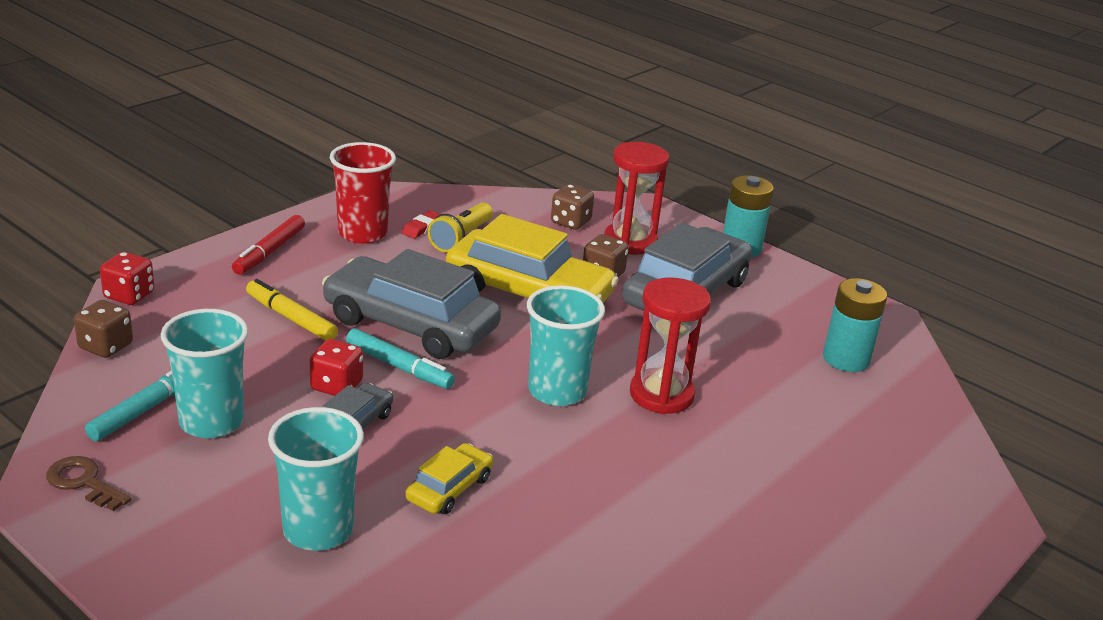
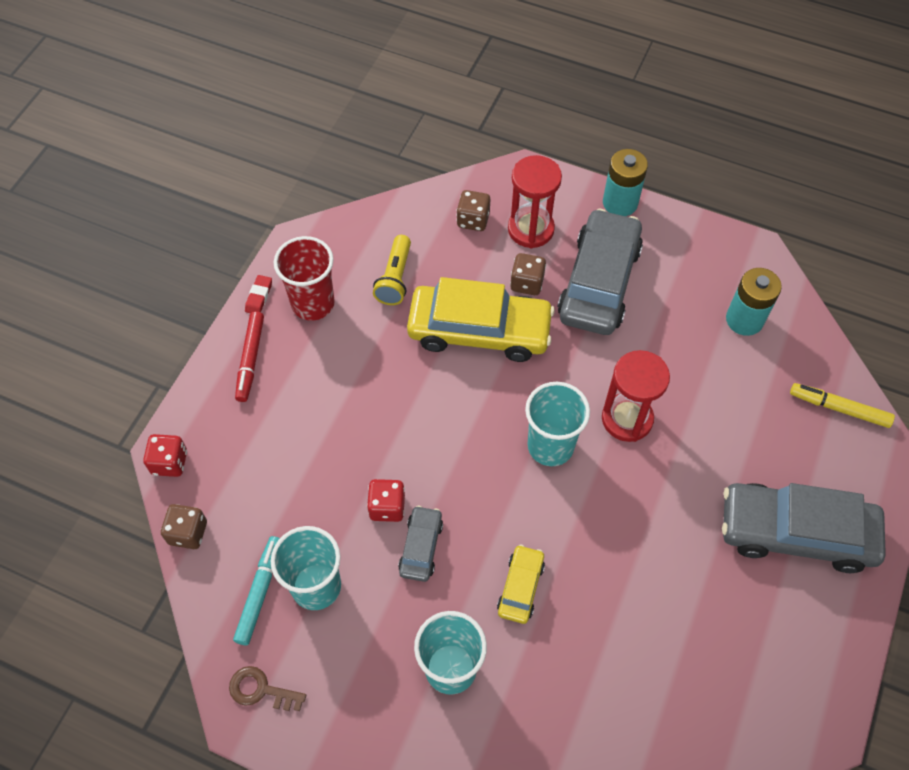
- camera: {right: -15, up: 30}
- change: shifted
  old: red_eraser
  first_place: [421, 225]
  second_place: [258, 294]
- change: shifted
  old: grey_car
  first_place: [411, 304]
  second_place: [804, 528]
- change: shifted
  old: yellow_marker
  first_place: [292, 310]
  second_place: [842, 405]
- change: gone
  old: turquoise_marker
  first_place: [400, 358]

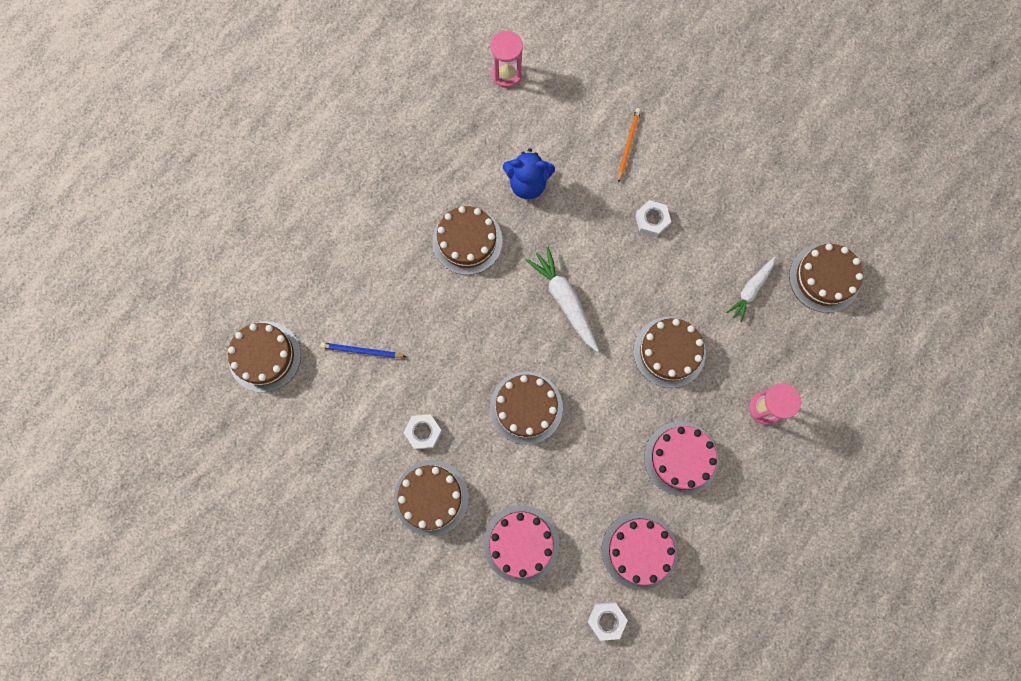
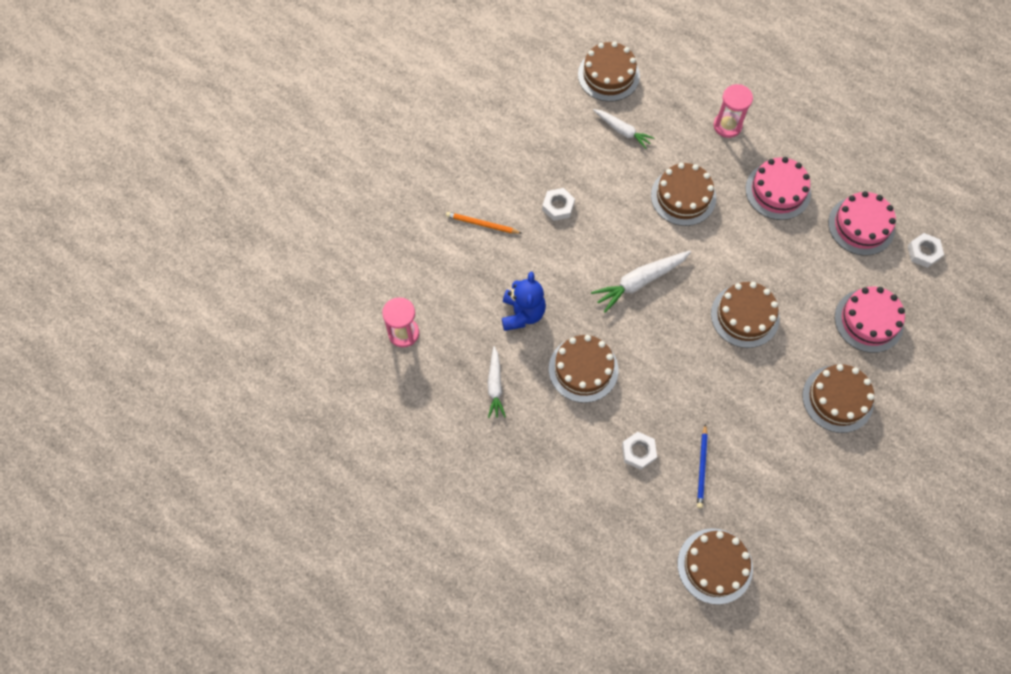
- camera: {right: -90, up: -10}
- change: shifted
  old: white_nut
  first_place: [423, 431]
  second_place: [639, 451]
- change: new
  new: white_carrot
  second_place: [497, 382]

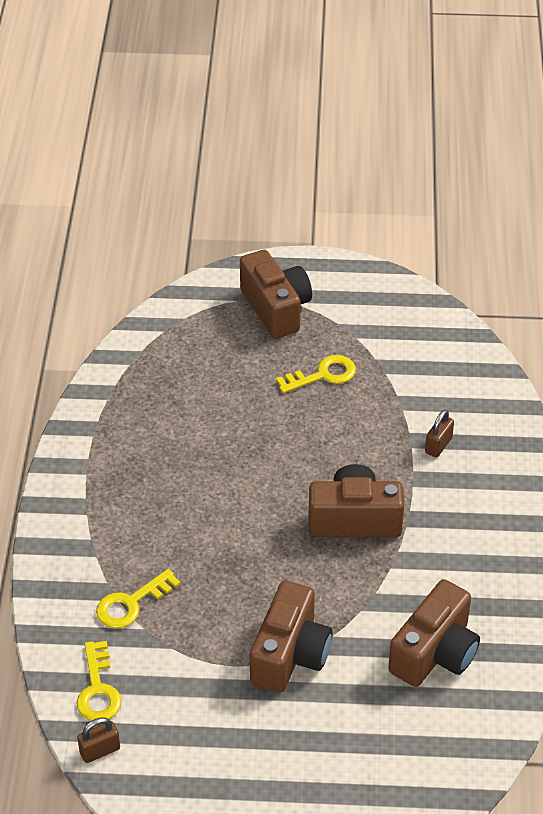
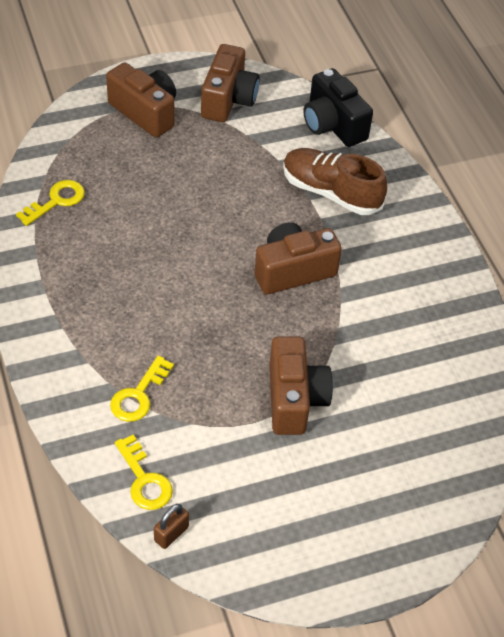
- camera: {right: -25, up: 5}
- change: shifted
  old: yellow_key
  first_place: [316, 374]
  second_place: [50, 203]
- change: swapped
  old: brown_padlock
  new: brown_shoe
  first_place: [439, 434]
  second_place: [335, 181]
- change: shifted
  old: brown_camera
  first_place: [434, 633]
  second_place: [230, 83]
- change: new
  new: black_camera
  second_place: [338, 107]

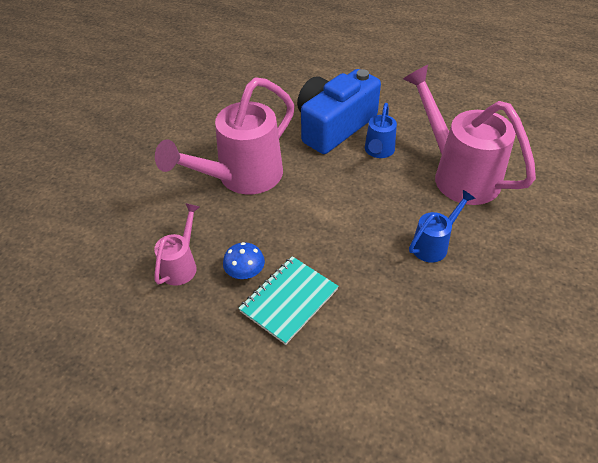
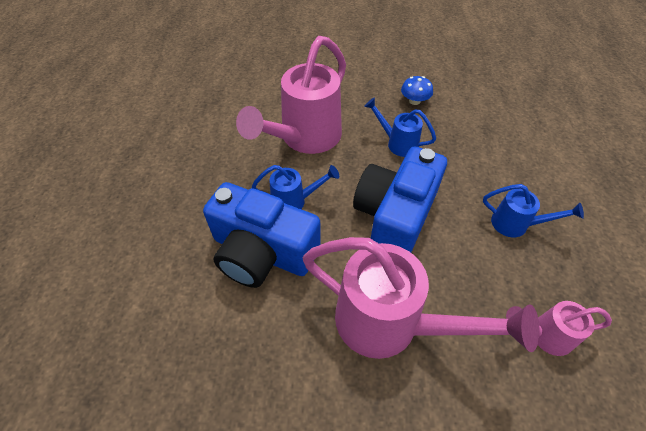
- camera: {right: -110, up: 5}
- change: shifted
  old: blue_mushroom
  first_place: [244, 260]
  second_place: [417, 90]
- change: swapped
  old: turquoise_notebook
  new: blue_watering_can
  first_place: [288, 300]
  second_place: [533, 210]
- change: new
  new: blue_camera
  second_place: [400, 199]

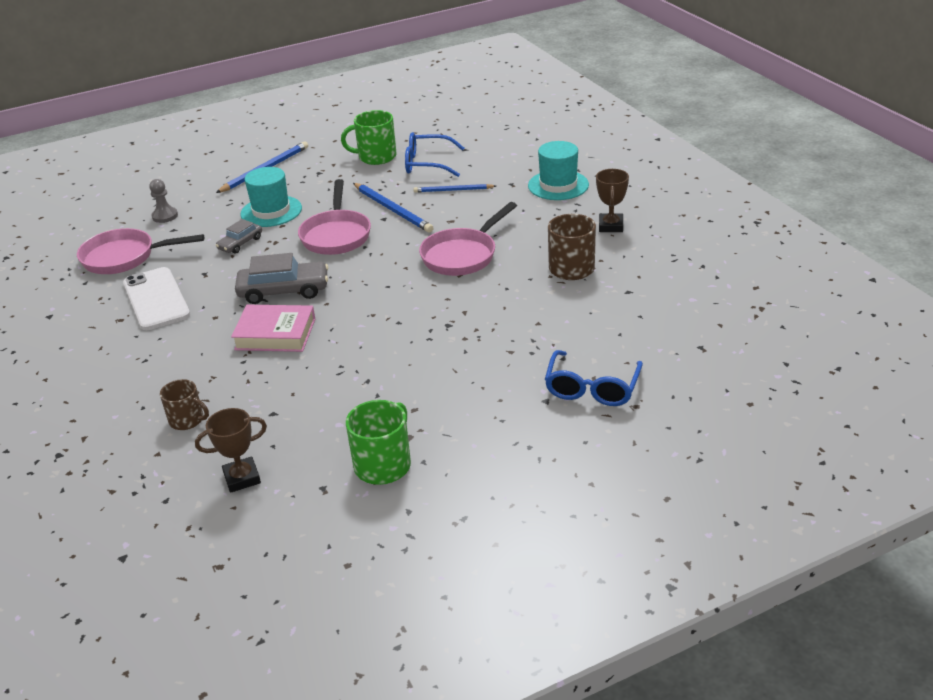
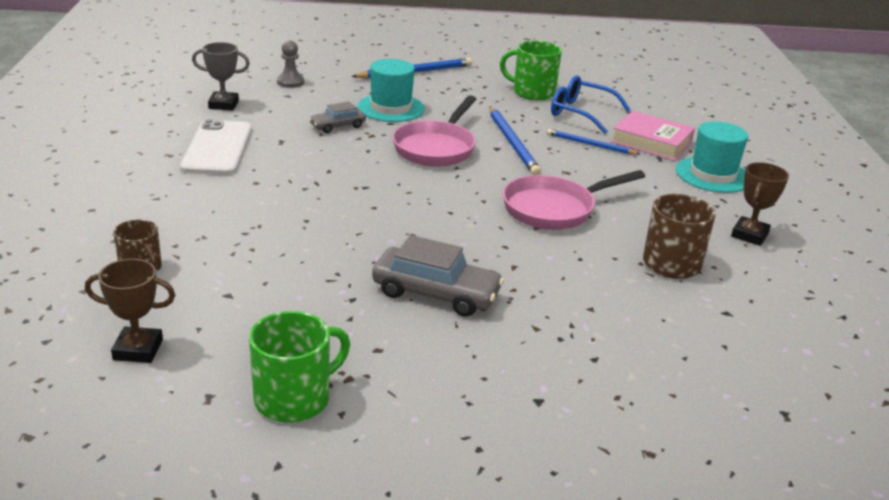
- camera: {right: 20, up: -5}
- change: swapped
  old: pink_pan
  new: grey_trophy
  first_place: [140, 251]
  second_place: [221, 76]
- change: shifted
  old: grey_car
  first_place: [281, 278]
  second_place: [438, 276]
- change: shifted
  old: pink_book
  first_place: [273, 328]
  second_place: [653, 136]
- change: gone
  old: blue_glasses
  first_place: [594, 378]

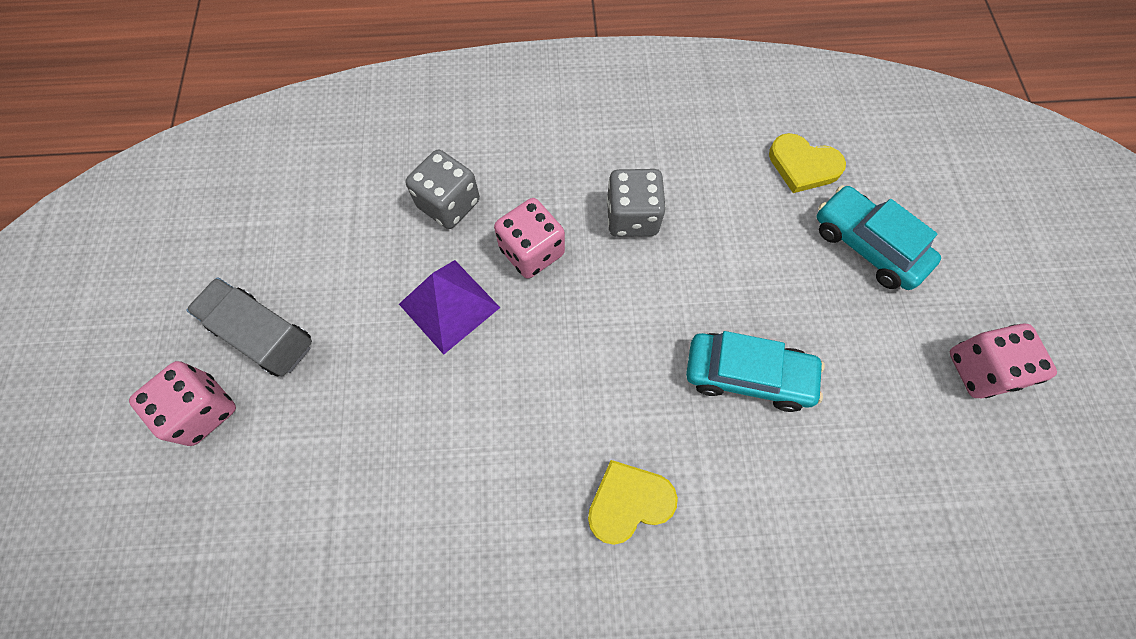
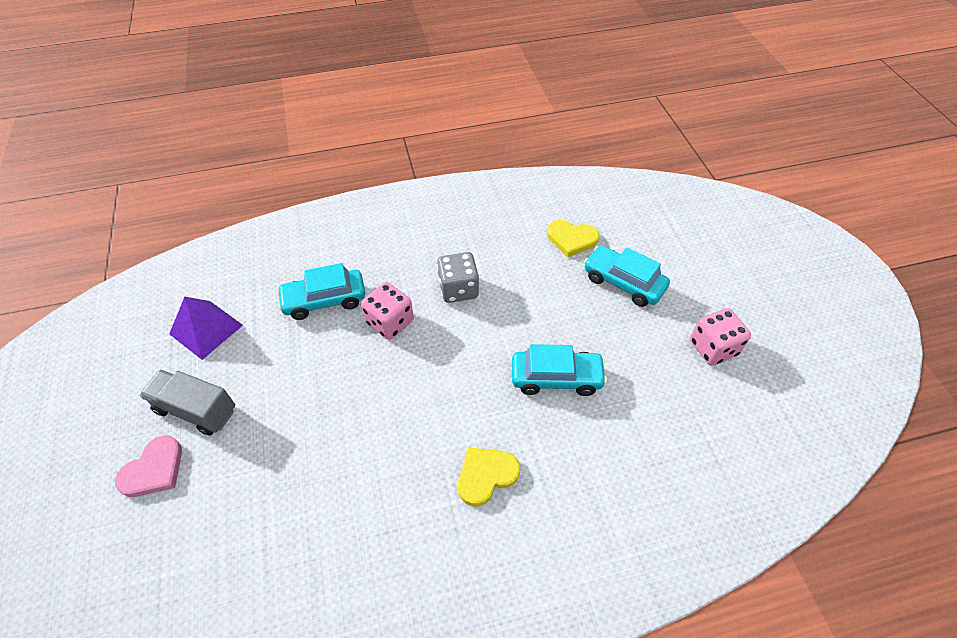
- camera: {right: -10, up: -15}
- change: swapped
  old: grey_dice
  new: turquoise_car
  first_place: [442, 189]
  second_place: [321, 291]
- change: shifted
  old: purple_pyramid
  first_place: [449, 307]
  second_place: [206, 328]
- change: swapped
  old: pink_dice
  new: pink_heart
  first_place: [182, 403]
  second_place: [148, 466]

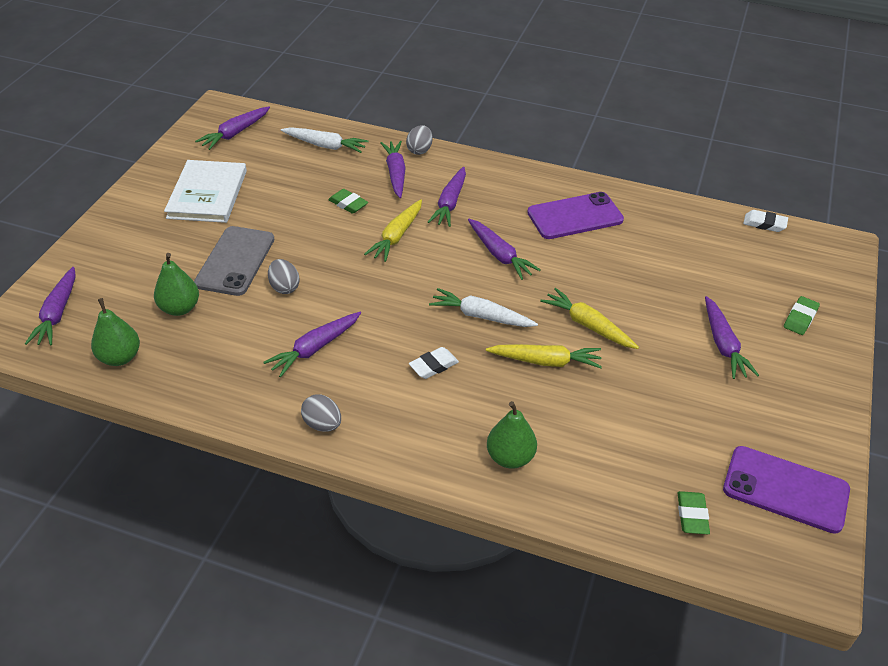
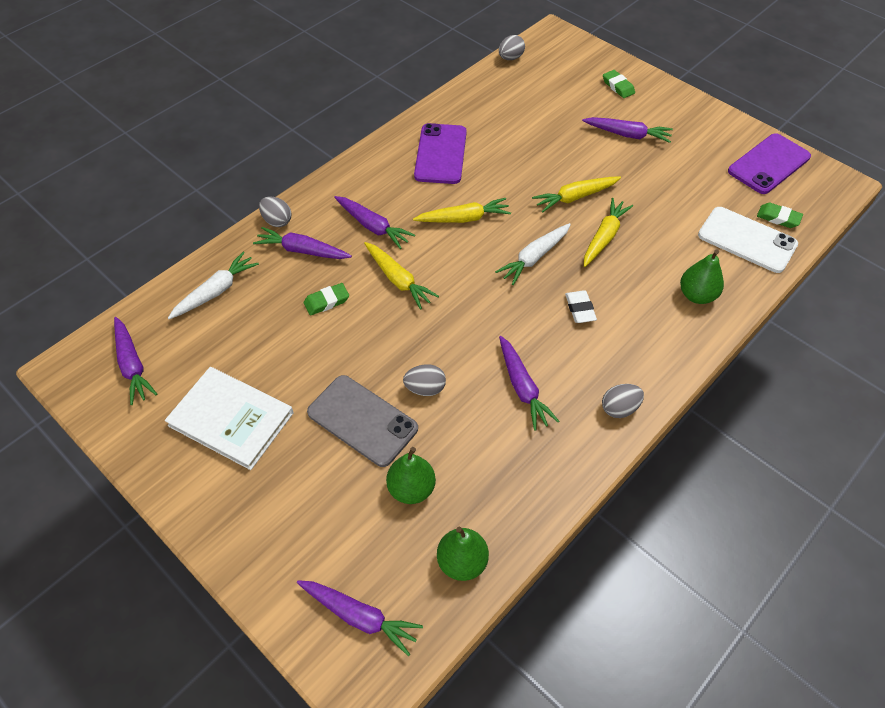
- camera: {right: -65, up: 10}
- change: swapped
  old: white_eraser
  new: grey_egg
  first_place: [765, 221]
  second_place: [512, 47]
- change: repainted
  old: purple_carrot
  new: yellow_carrot
  first_place: [504, 249]
  second_place: [462, 210]
- change: new
  new: white_phone
  second_place: [748, 240]

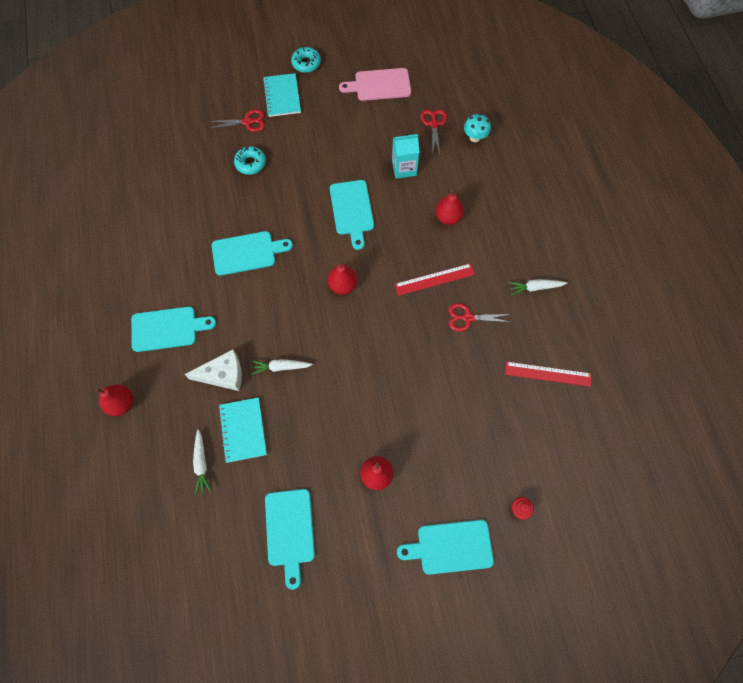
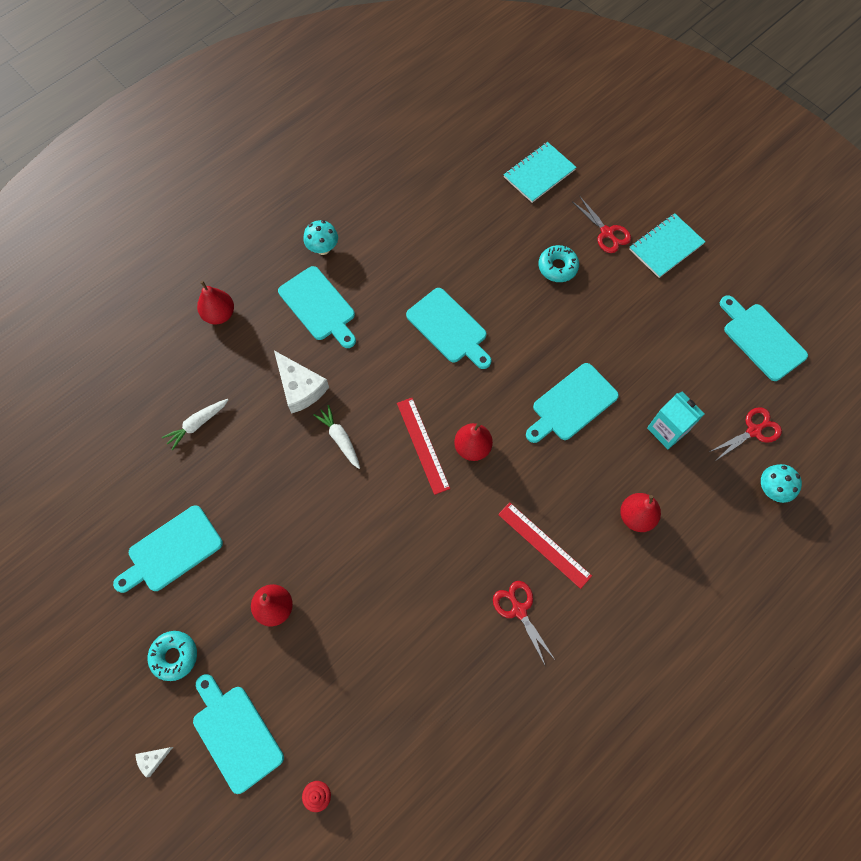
- camera: {right: 60, up: 0}
- change: shifted
  old: turquoise_donut
  first_place: [306, 60]
  second_place: [172, 656]
- change: repainted
  old: pink_cutting_board
  new: turquoise_cutting_board
  first_place: [375, 84]
  second_place: [764, 338]
- change: gone
  old: white_carrot
  first_place: [538, 287]
- change: shifted
  old: red_ruler
  first_place: [548, 374]
  second_place: [423, 446]
- change: shifted
  old: turquoise_notebook
  first_place: [242, 430]
  second_place: [540, 172]
- change: new
  new: turquoise_mushroom
  second_place: [320, 237]
- change: new
  new: white_cheese
  second_place: [154, 762]

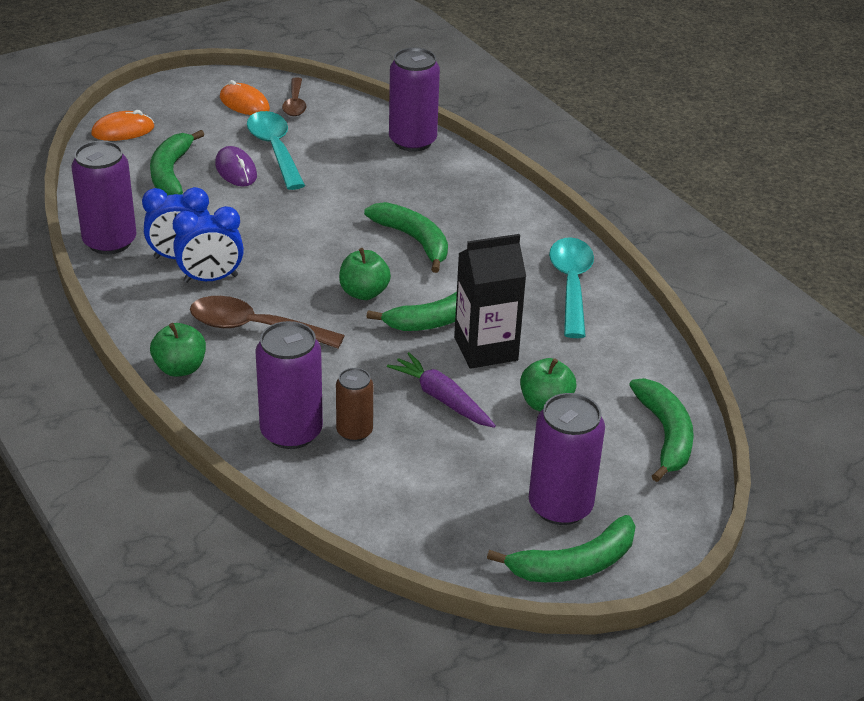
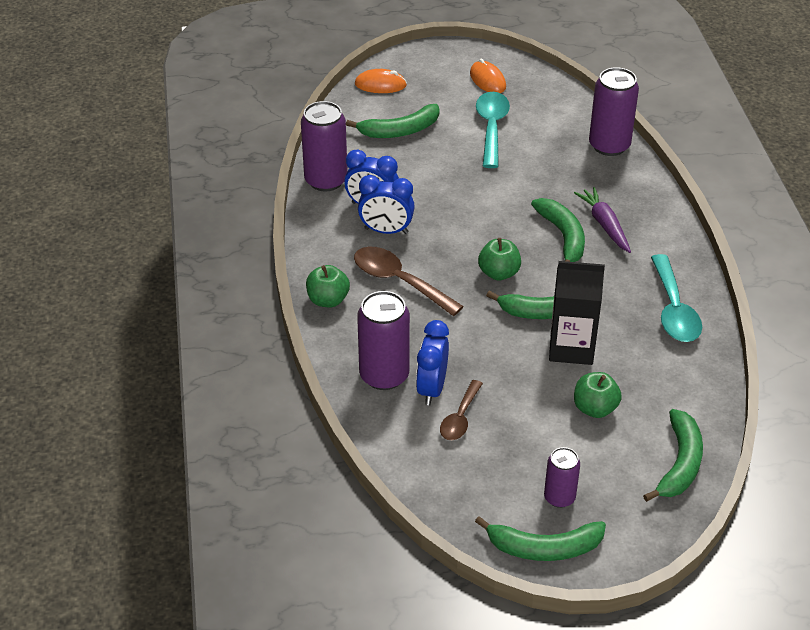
- camera: {right: 25, up: 5}
- change: shifted
  old: brown_spoon
  first_place: [294, 96]
  second_place: [461, 410]
- change: rotated
  old: green_banana
  first_place: [177, 163]
  second_place: [392, 121]
  degrees: -135
- change: gone
  old: purple_mouse
  first_place: [236, 166]
- change: rotated
  old: turquoise_spoon
  first_place: [571, 287]
  second_place: [676, 298]
  degrees: 150
- change: shifted
  old: purple_carrot
  first_place: [441, 390]
  second_place: [602, 220]
- change: swapped
  old: brown_can
  new: blue_clock
  first_place: [354, 405]
  second_place: [432, 362]
- change: scaled
  old: purple_can
  first_place: [567, 459]
  second_place: [562, 477]
  factor: 0.59

